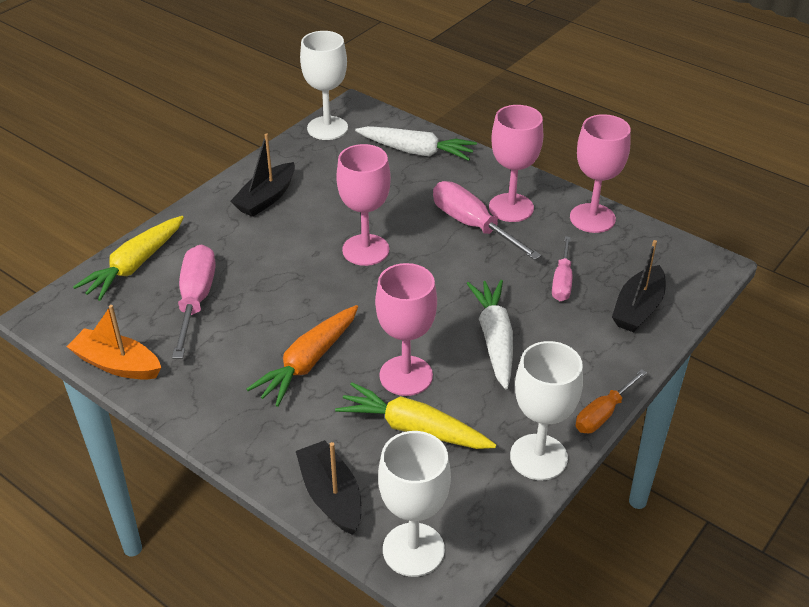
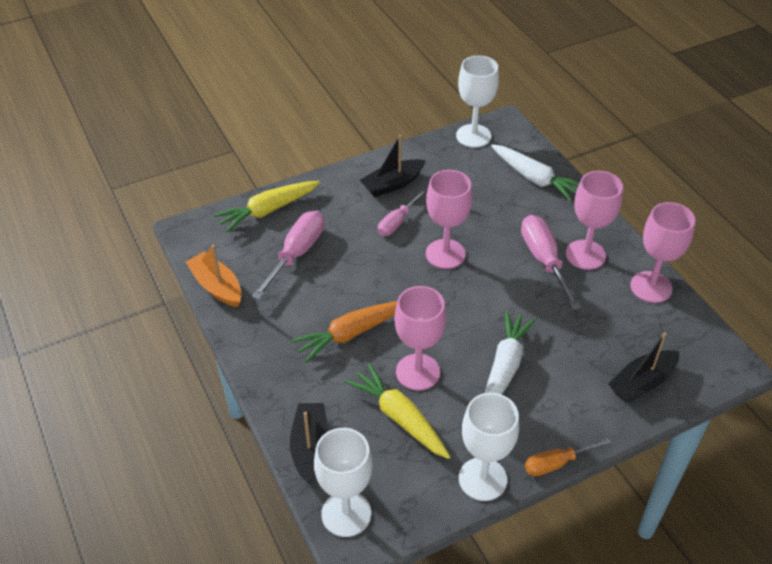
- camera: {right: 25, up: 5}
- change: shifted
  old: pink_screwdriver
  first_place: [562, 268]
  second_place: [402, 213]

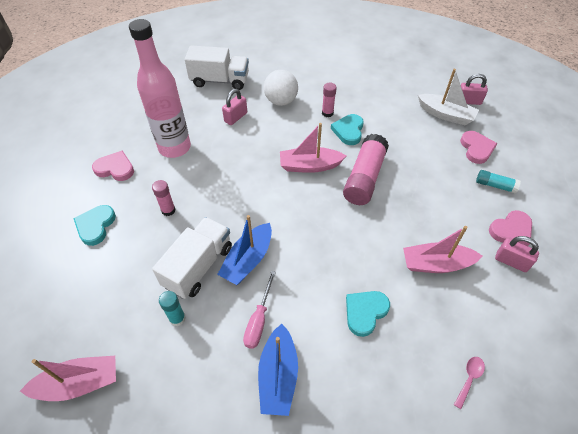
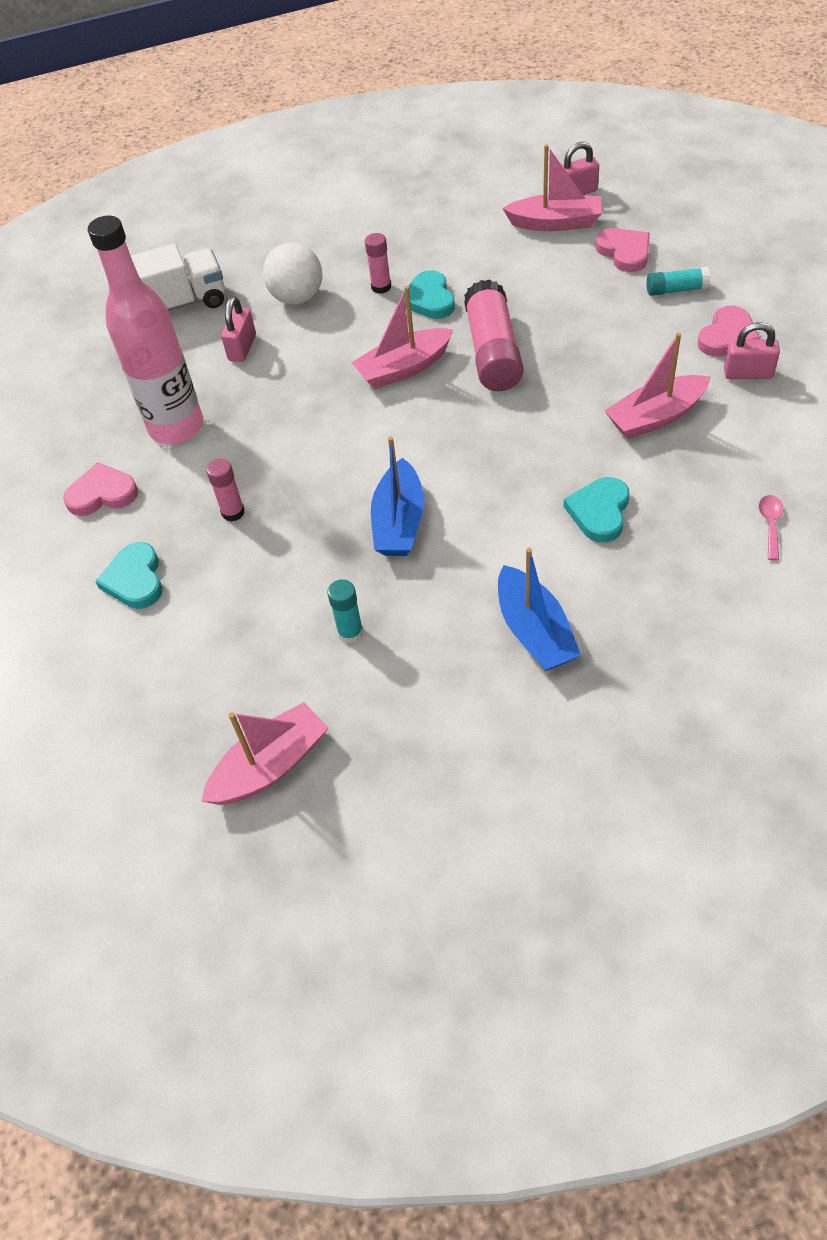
- camera: {right: -20, up: 0}
- change: repainted
  old: white_boat
  new: pink_boat
  first_place: [448, 97]
  second_place: [552, 187]
- change: gone
  old: white_truck
  first_place: [192, 258]
- change: gone
  old: pink_screwdriver
  first_place: [259, 310]

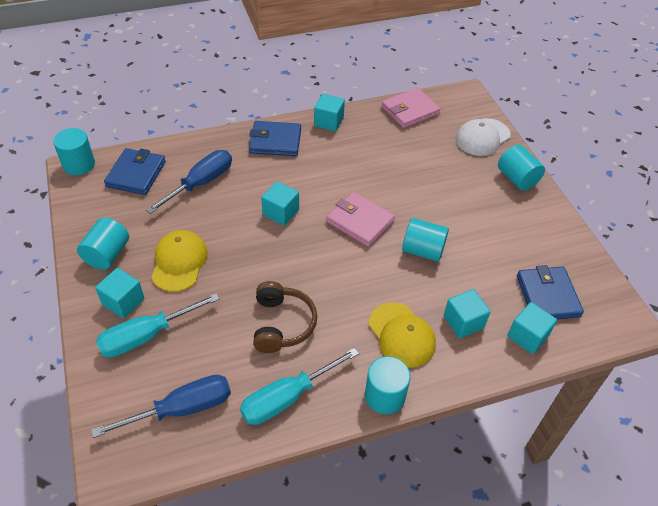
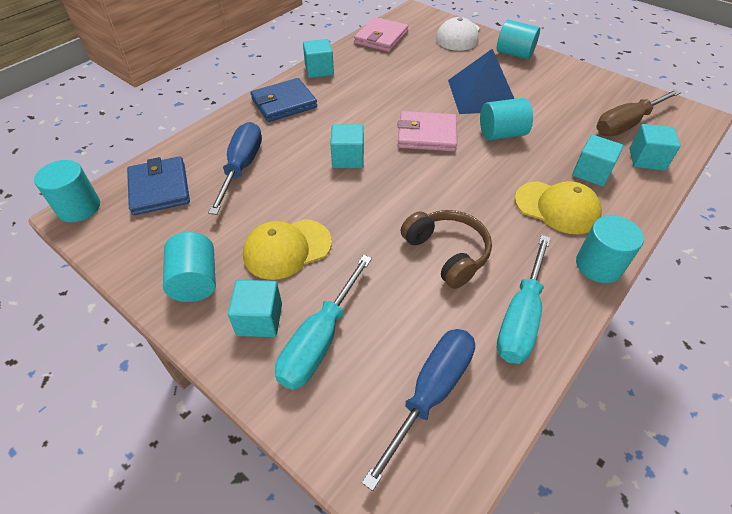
- camera: {right: -30, up: 0}
- change: rotated
  old: yellow_cap
  first_place: [179, 261]
  second_place: [287, 249]
  degrees: -90
- change: swapped
  old: blue_wallet
  new: brown_screwdriver
  first_place: [550, 292]
  second_place: [638, 112]
- change: new
  new: blue_pyramid
  second_place: [481, 81]

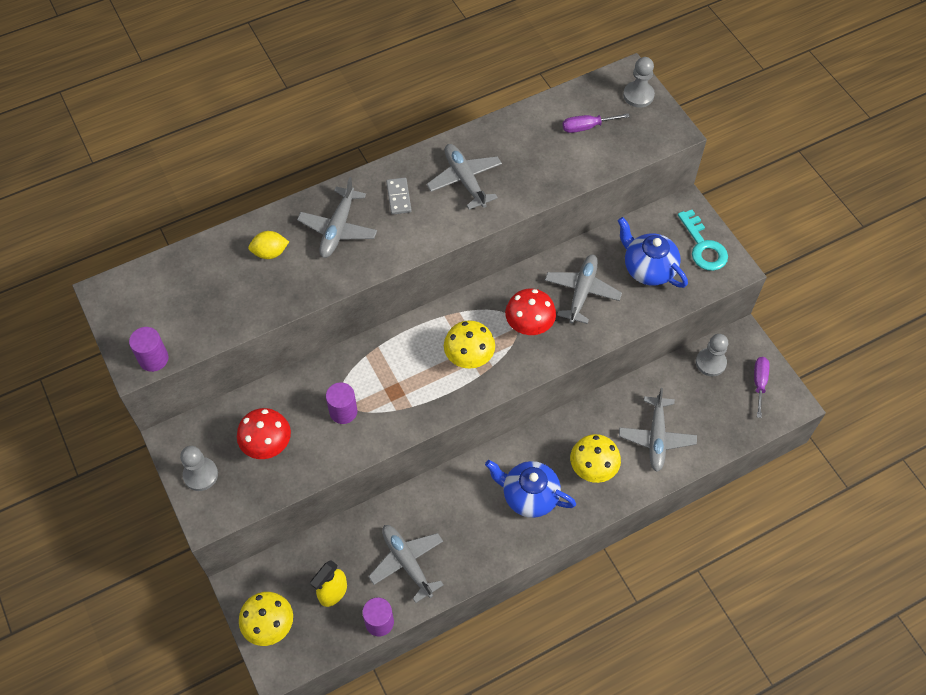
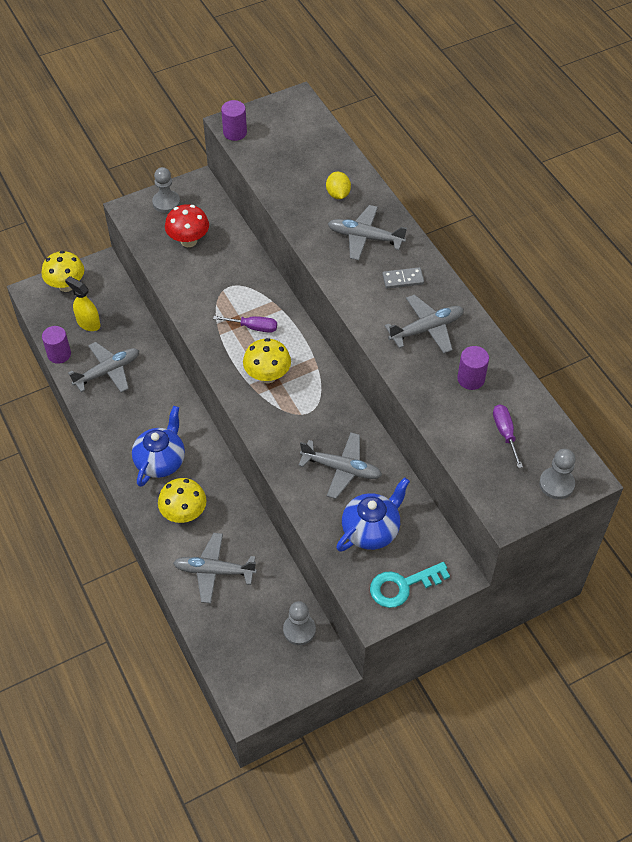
- camera: {right: 90, up: -5}
- change: gone
  old: red_mushroom
  first_place: [530, 312]
- change: shifted
  old: purple_screwdriver
  first_place: [761, 387]
  second_place: [245, 324]
- change: shifted
  old: purple_cylinder
  first_place: [342, 403]
  second_place: [473, 368]

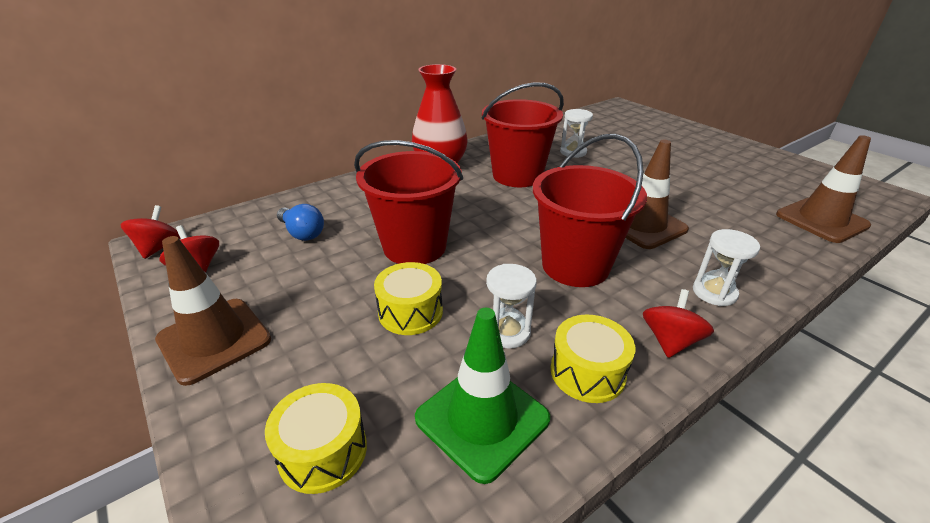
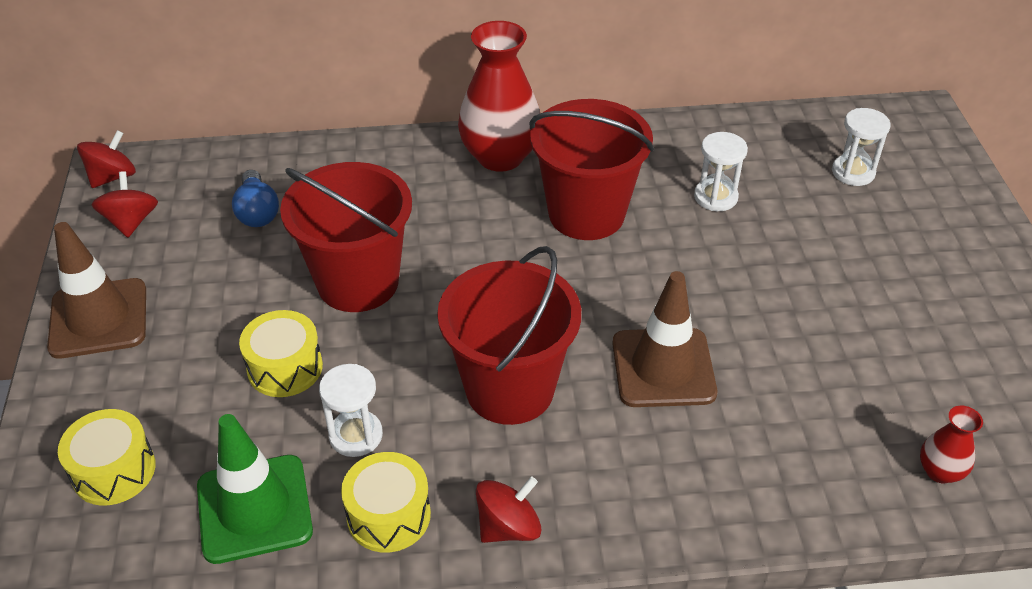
- camera: {right: 30, up: 10}
- change: swapped
  old: brown_traffic_cone
  new: red_vase
  first_place: [823, 189]
  second_place: [951, 444]
- change: shifted
  old: white_hourglass
  first_place: [726, 267]
  second_place: [861, 147]

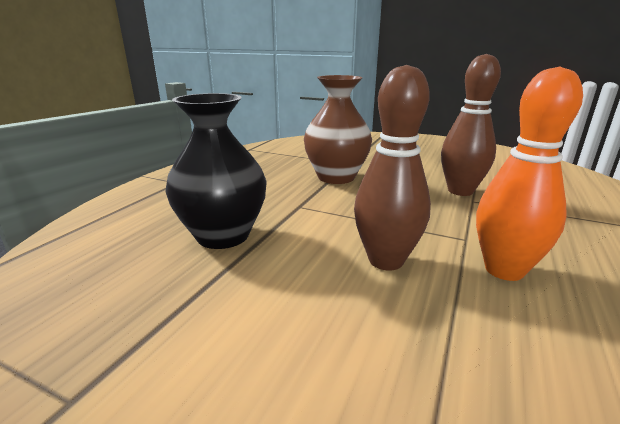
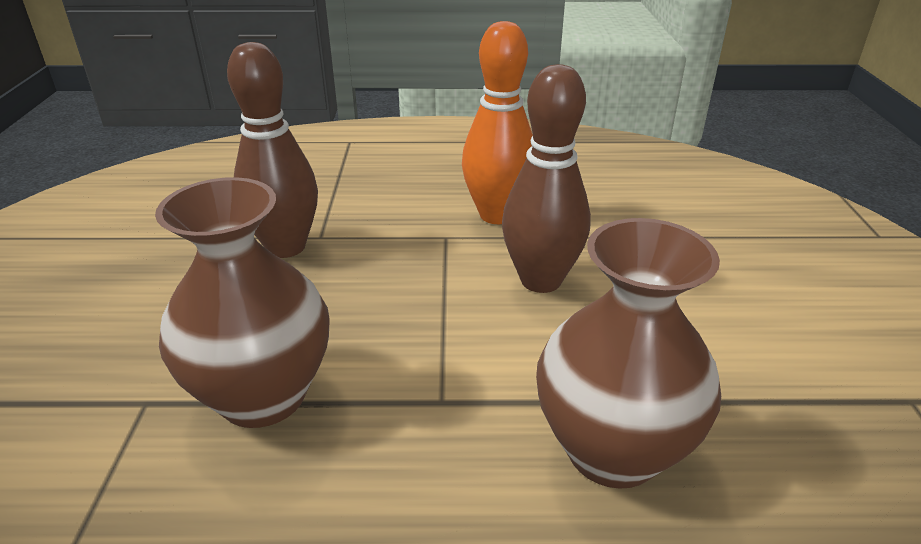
- camera: {right: -115, up: 10}
- change: repainted
  old: black_vase
  new: brown_vase
  first_place: [216, 171]
  second_place: [628, 353]

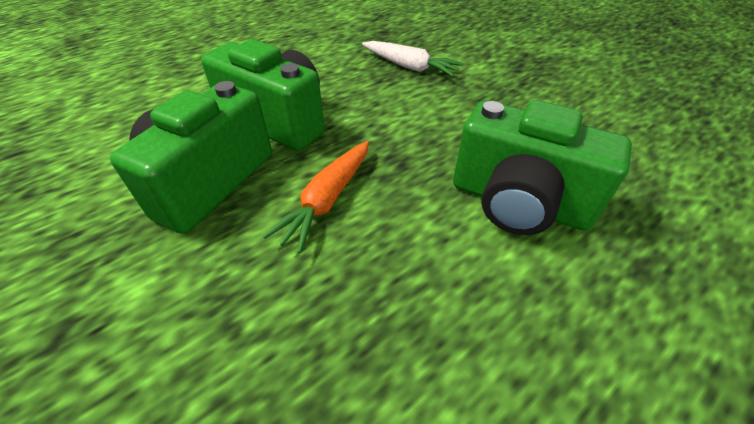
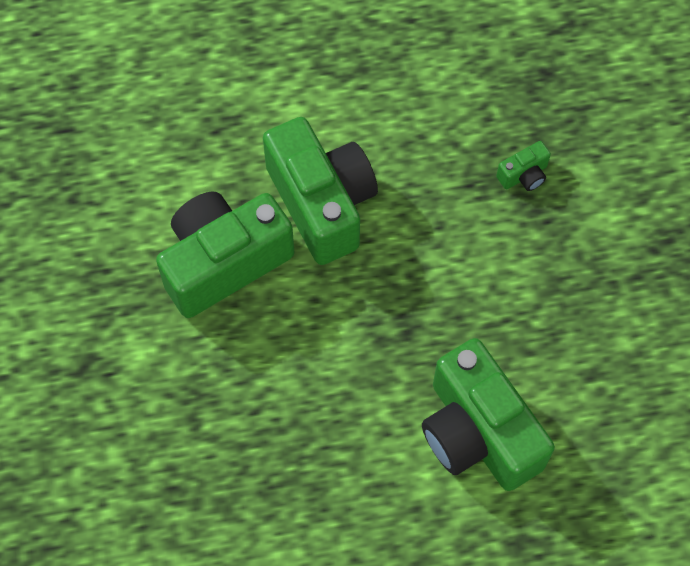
- camera: {right: 30, up: 20}
- change: swapped
  old: white_carrot
  new: green_camera
  first_place: [413, 59]
  second_place: [523, 166]
- change: gone
  old: orange_carrot
  first_place: [316, 197]

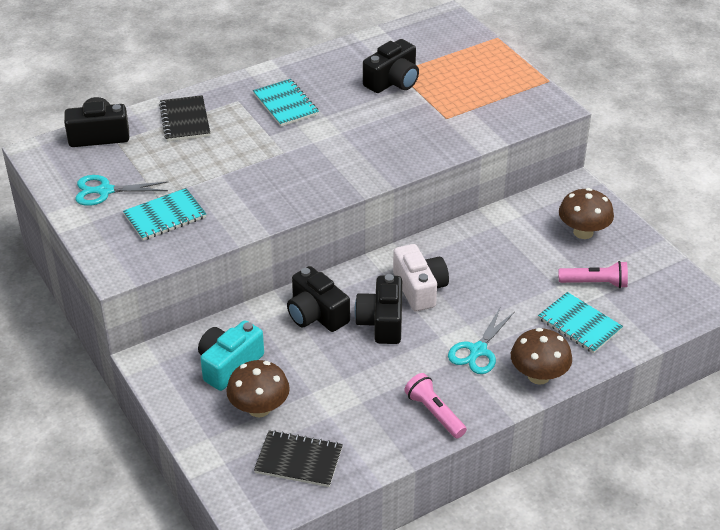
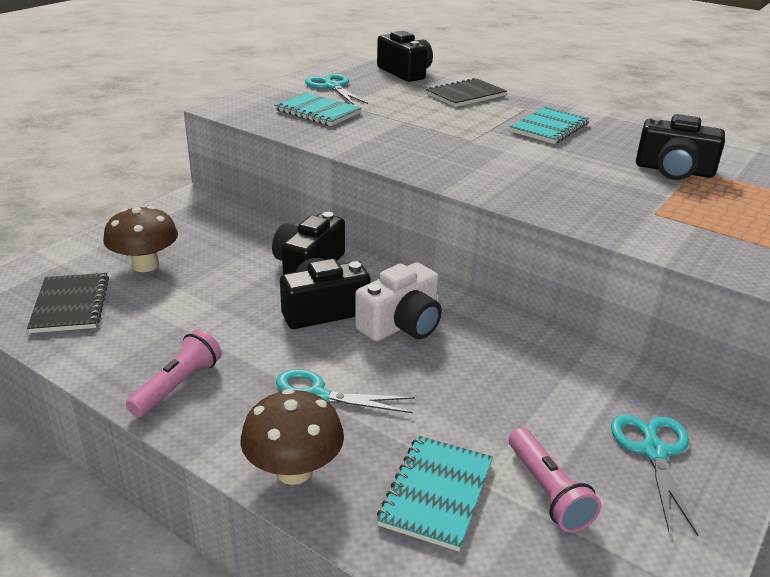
- camera: {right: 65, up: -10}
- change: swapped
  old: brown_mushroom
  new: turquoise_scissors
  first_place: [586, 213]
  second_place: [654, 475]
- change: gone
  old: turquoise_camera
  first_place: [231, 355]

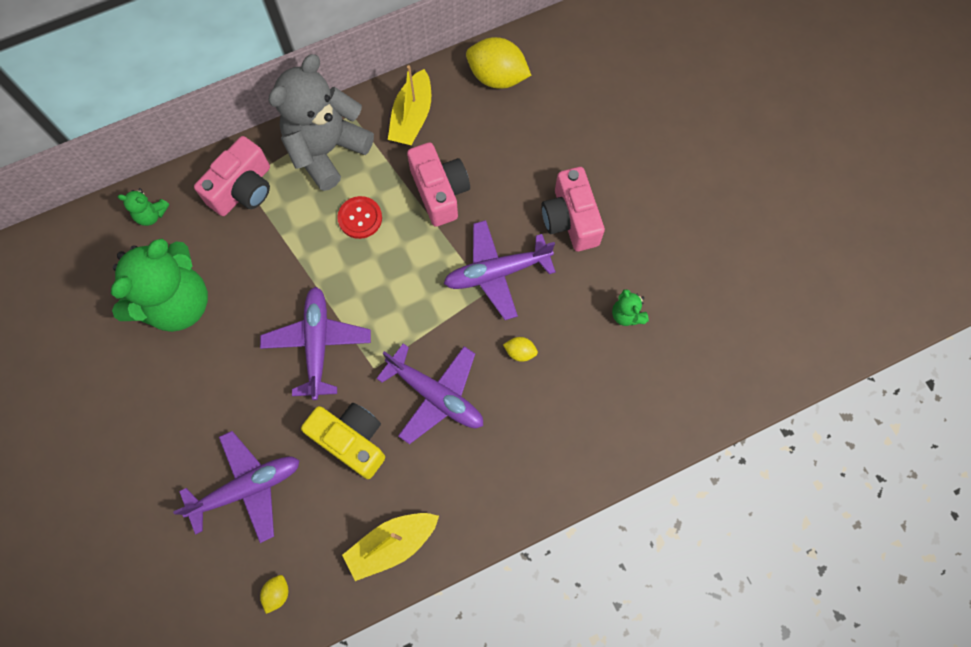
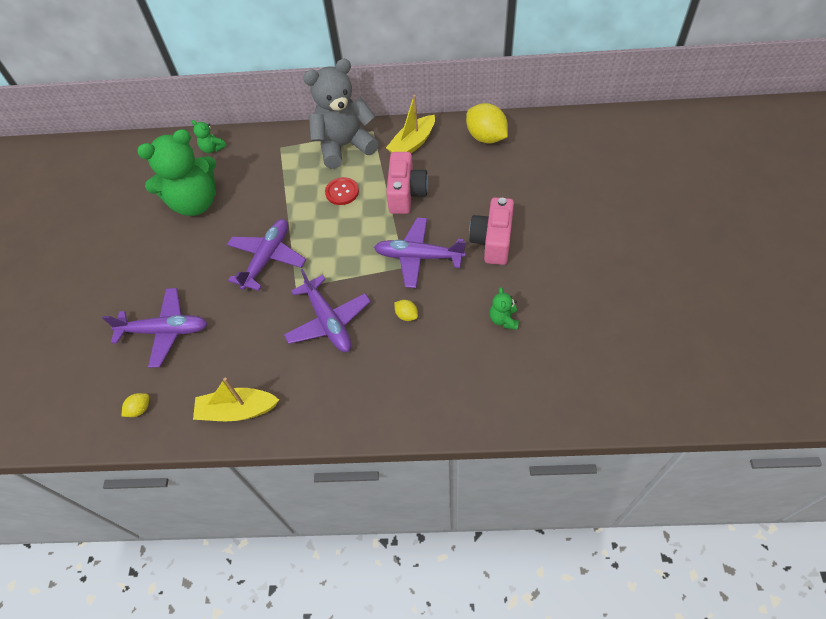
- camera: {right: 30, up: -15}
- change: gone
  old: pink_camera
  first_place: [232, 176]
- change: gone
  old: yellow_camera
  first_place: [343, 441]

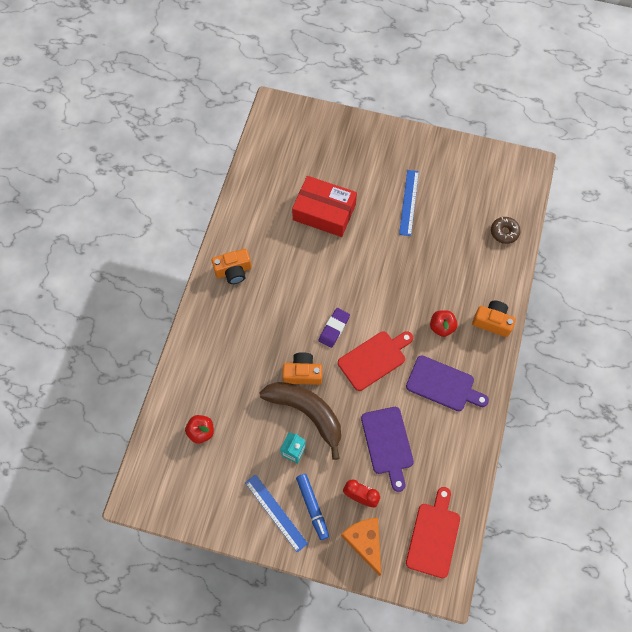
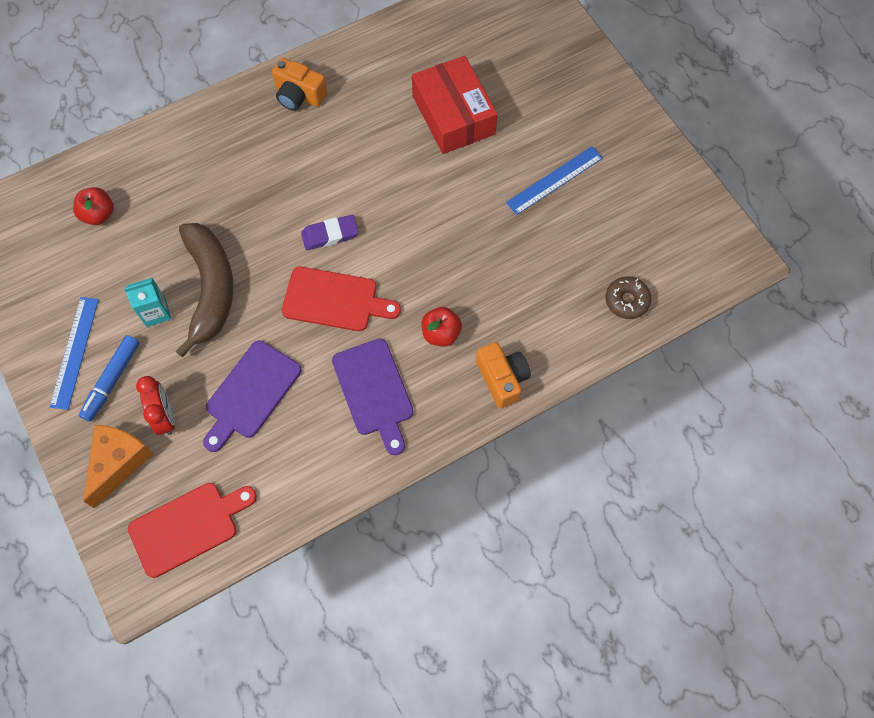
- camera: {right: 45, up: 0}
- change: gone
  old: orange_camera
  first_place: [302, 368]

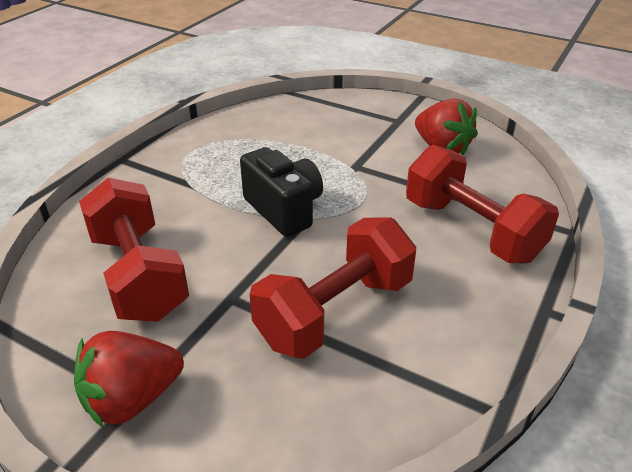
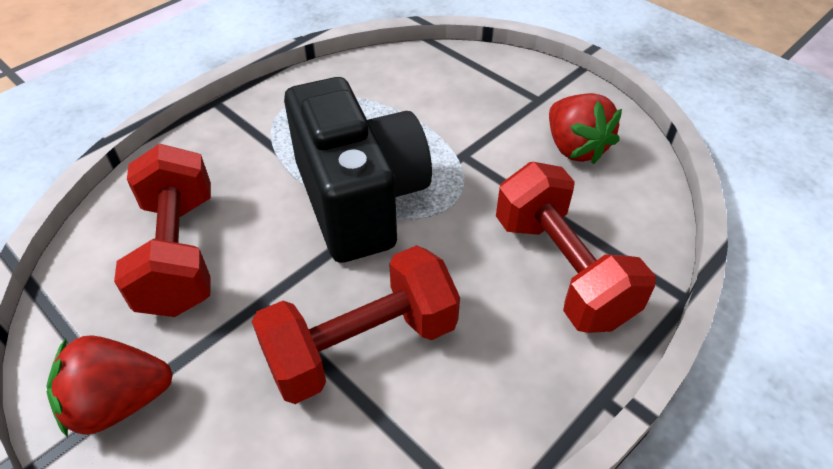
- camera: {right: 15, up: 10}
- change: scaled
  old: black_camera
  first_place: [281, 192]
  second_place: [358, 170]
  factor: 1.65

